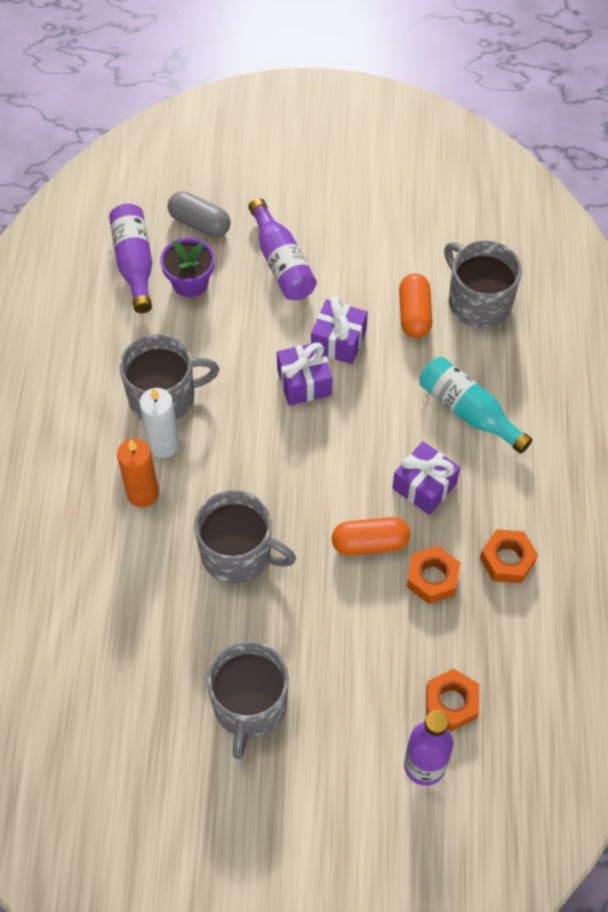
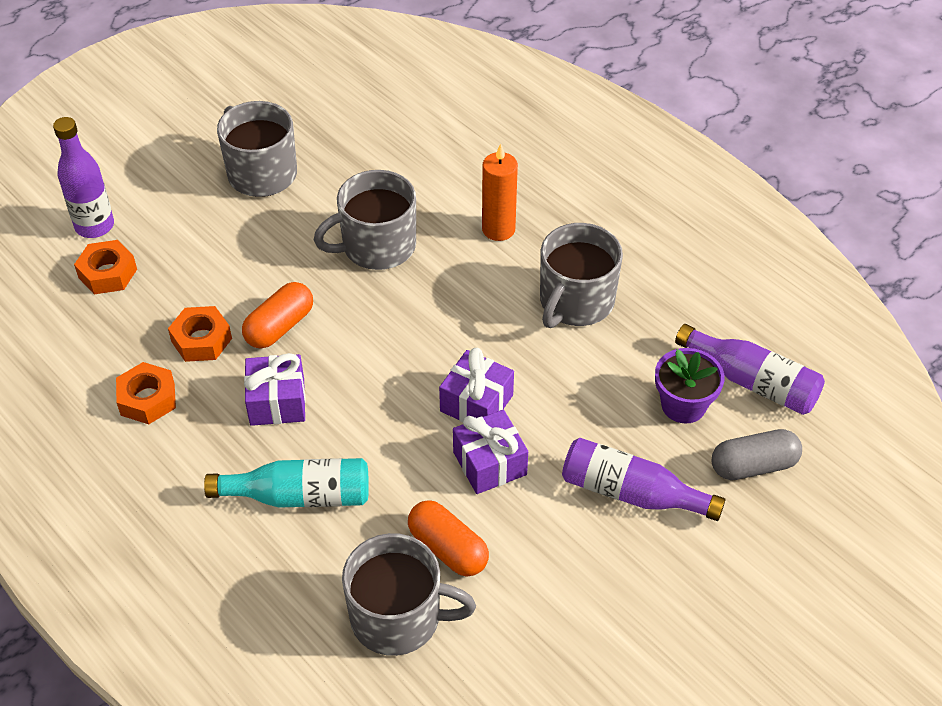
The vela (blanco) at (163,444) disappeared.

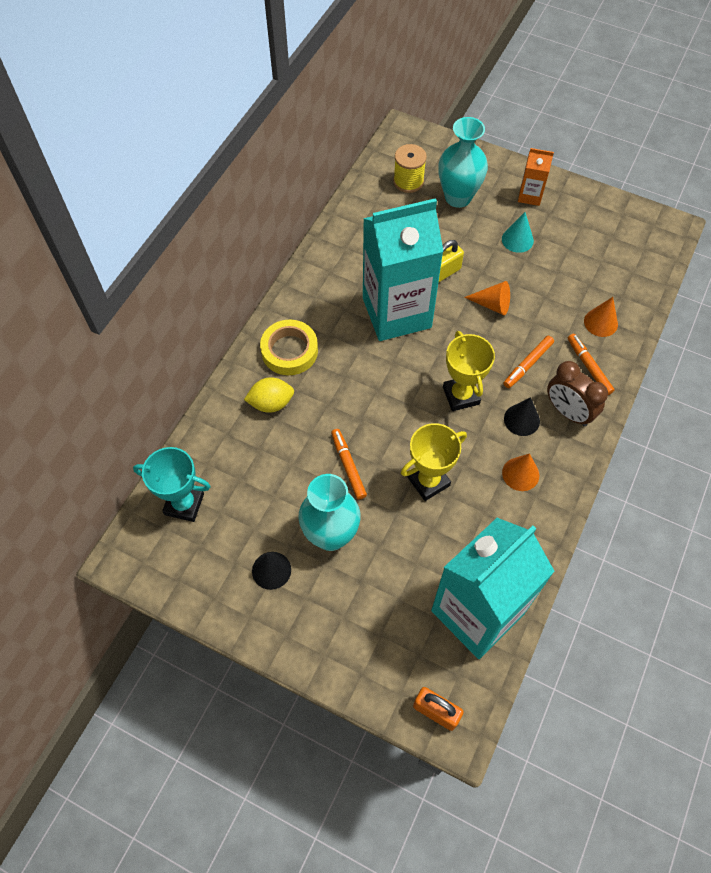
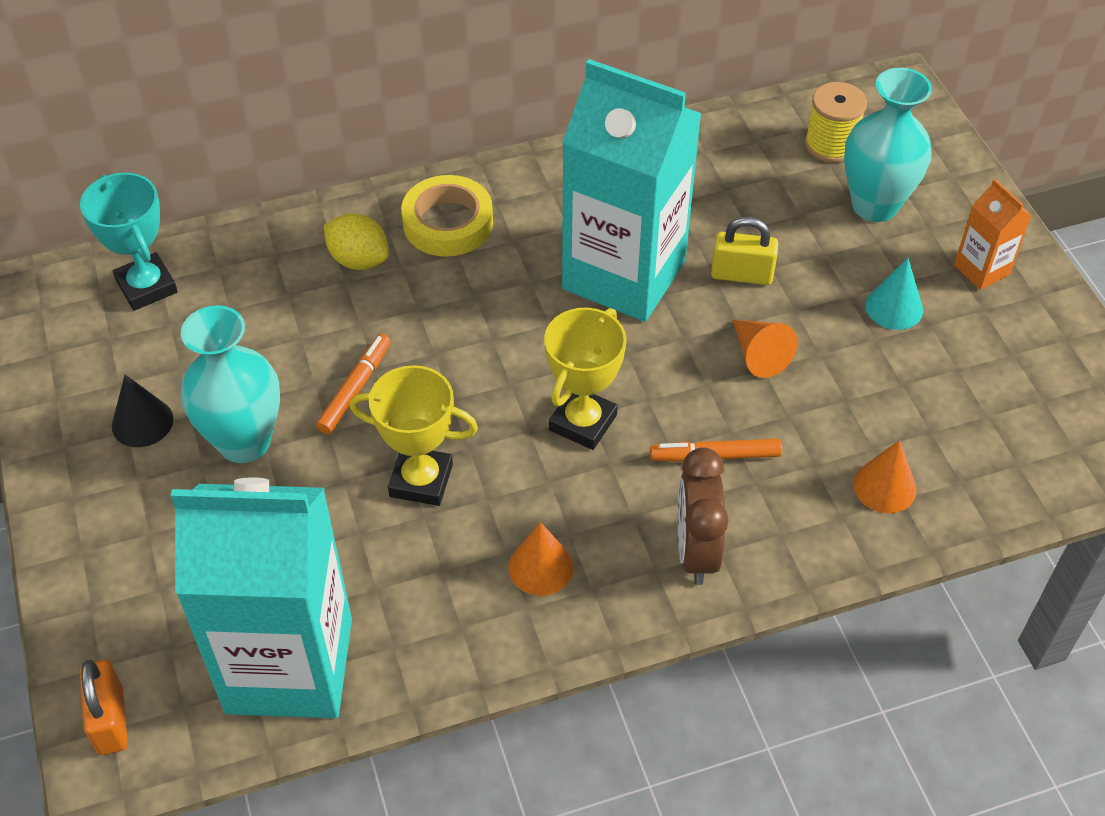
The cono (negro) at (521,420) disappeared. The rotulador (naranja) at (589,367) disappeared.

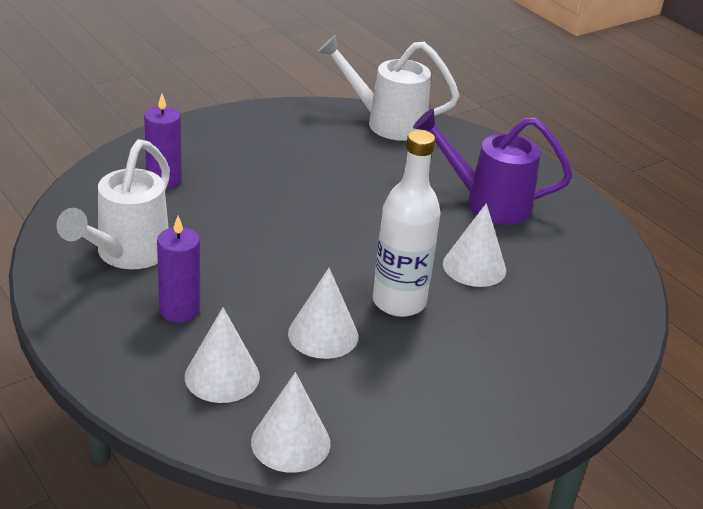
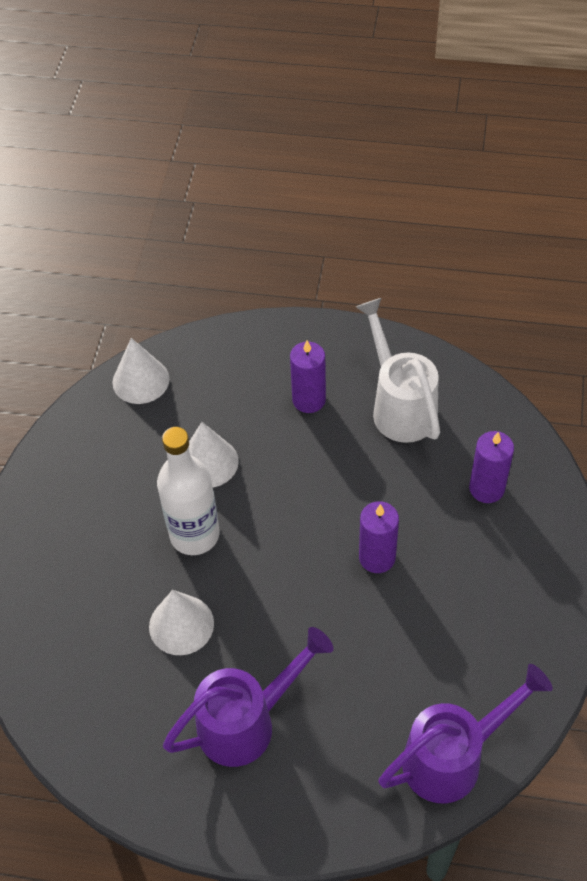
The vela (morado) at (377,557) appeared. The regadera (blanco) at (386,123) became the regadera (morado) at (453,757). The cono (blanco) at (222,376) disappeared.

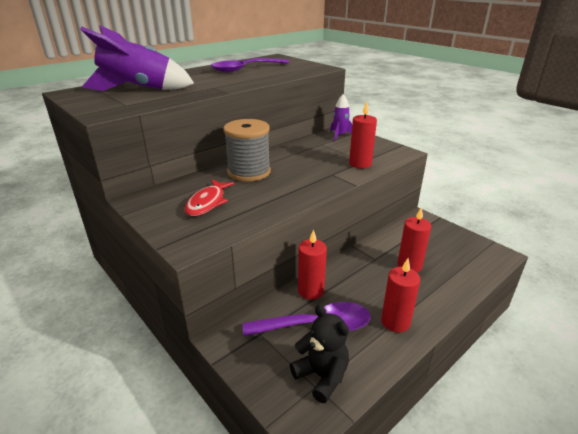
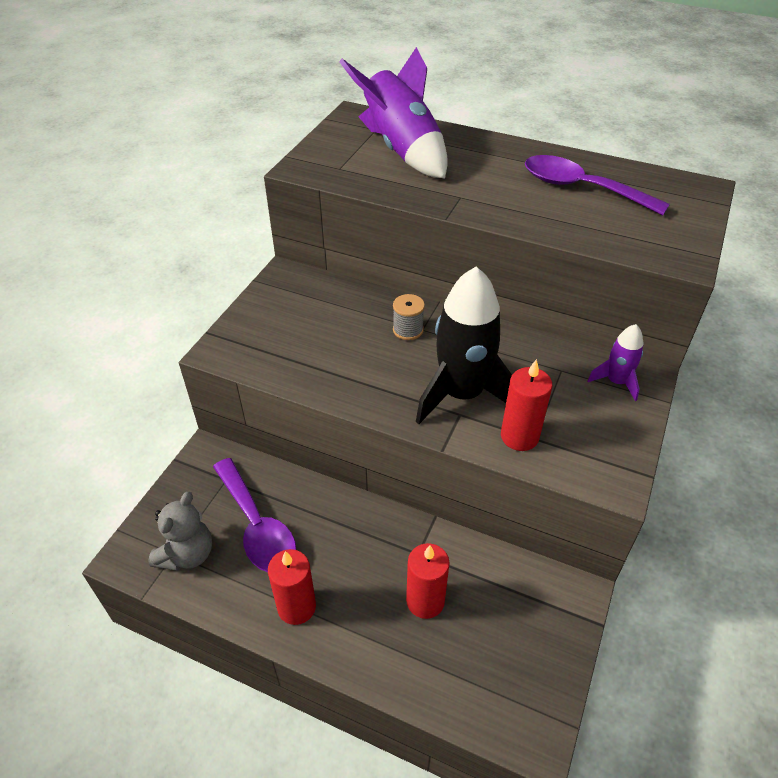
The osito (negro) at (321,376) became the osito (gris) at (187,554). The carrete (gris) at (249,172) changed to 0.49 times the size. The cohete (negro) at (461,394) appeared. The pez (rojo) at (207,203) disappeared. The vela (rojo) at (311,291) disappeared.

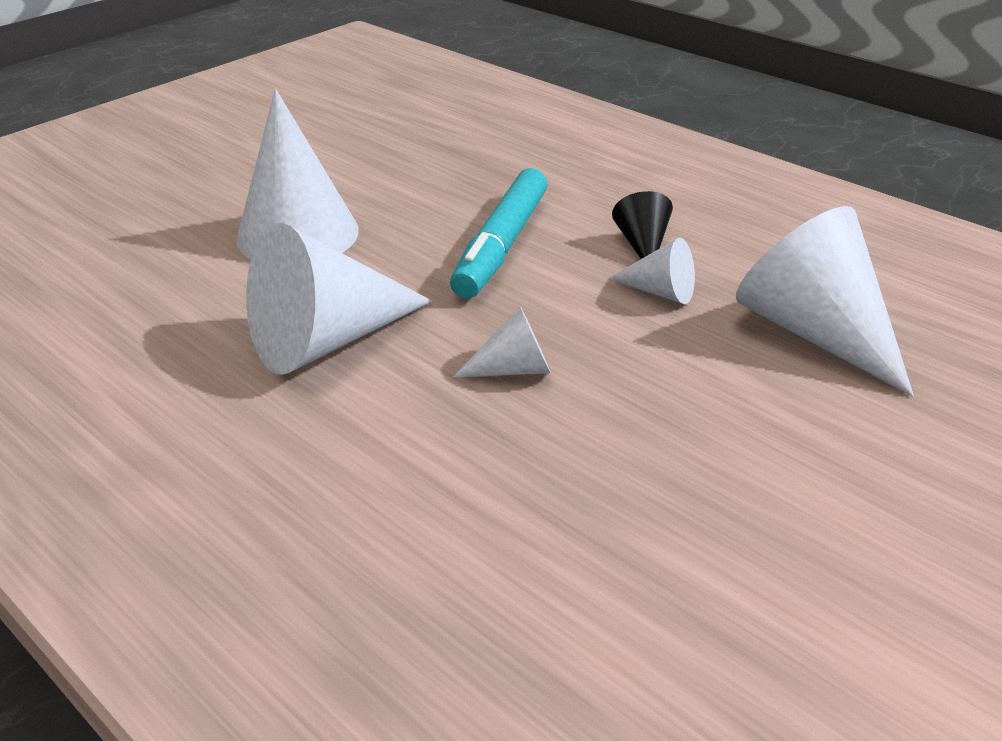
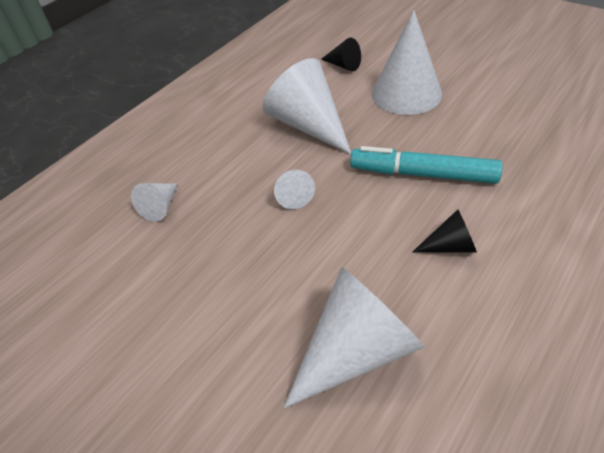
The cono (blanco) moved from (660,291) to (160,207). The cono (negro) at (343,65) appeared.

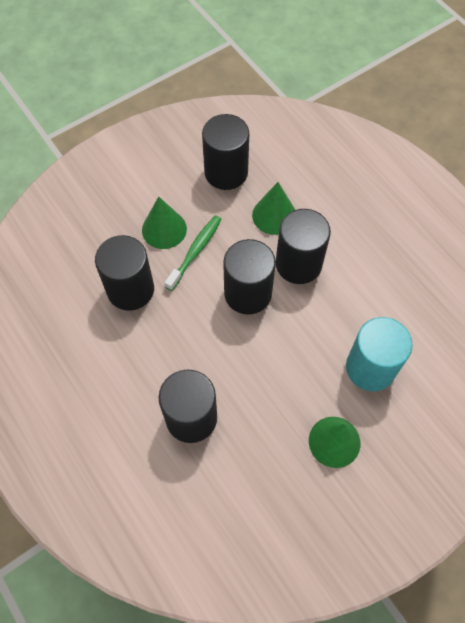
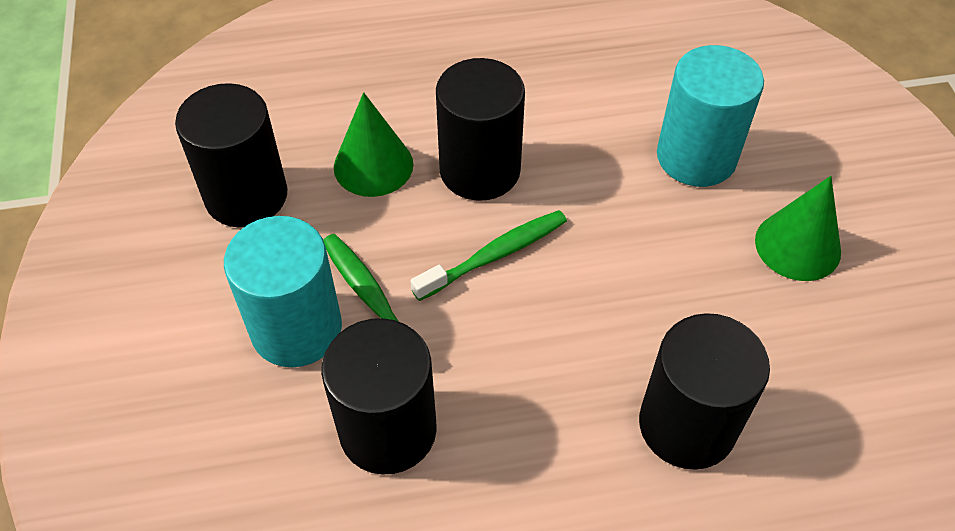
The cono (verde) at (164,229) was replaced by the cilindro (turquesa) at (296,328). The cilindro (negro) at (248,293) was replaced by the cepillo de dientes (verde) at (495,255).

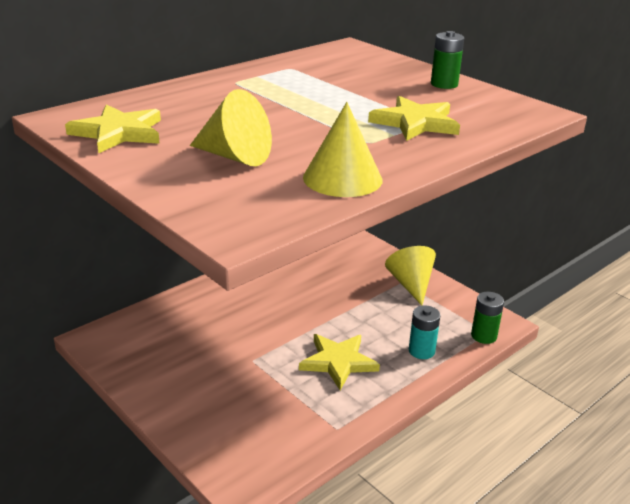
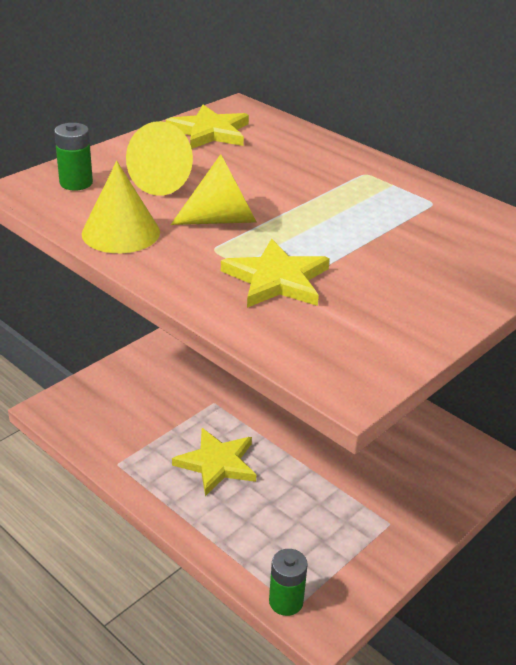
The pila (verde) moved from (444,84) to (76,183). The cono (amarillo) moved from (411,284) to (223,219). The pila (turquesa) at (421,351) disappeared.

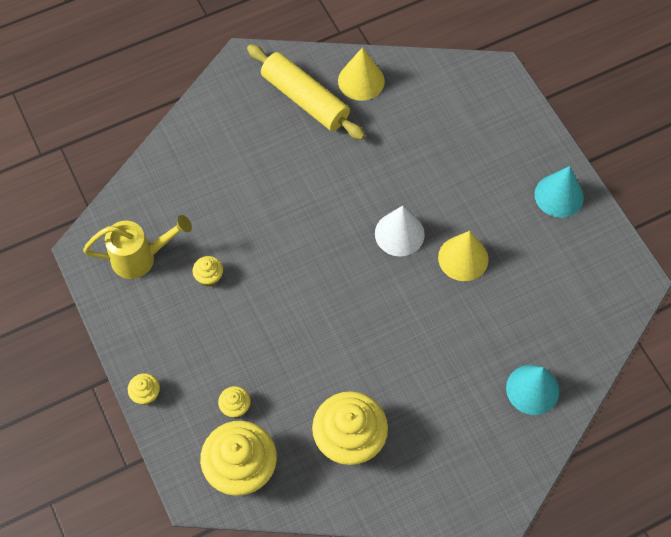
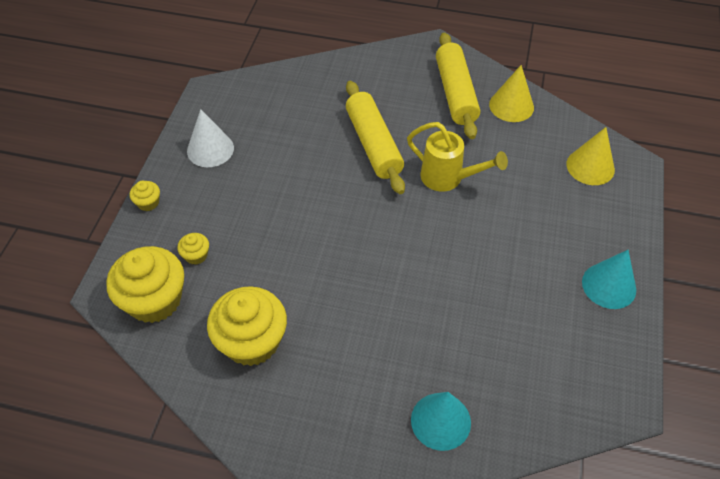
The cono (blanco) moved from (399,234) to (210,149). The rodillo (amarillo) at (373,144) appeared. The regadera (amarillo) moved from (141,258) to (448,178). The cono (amarillo) moved from (463,258) to (590,166). The magdalena (amarillo) at (209,277) disappeared.

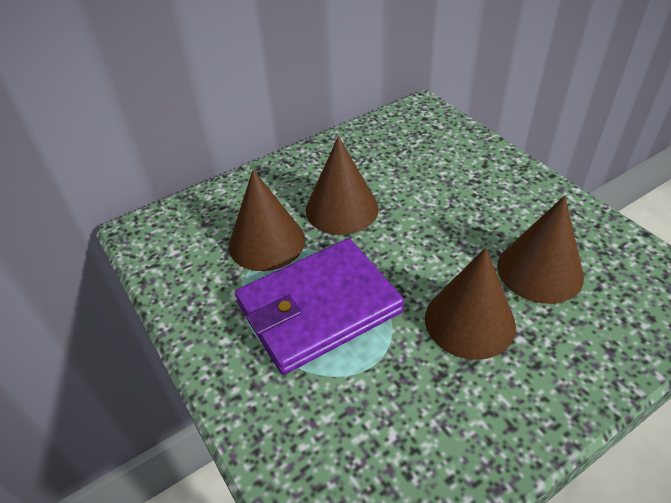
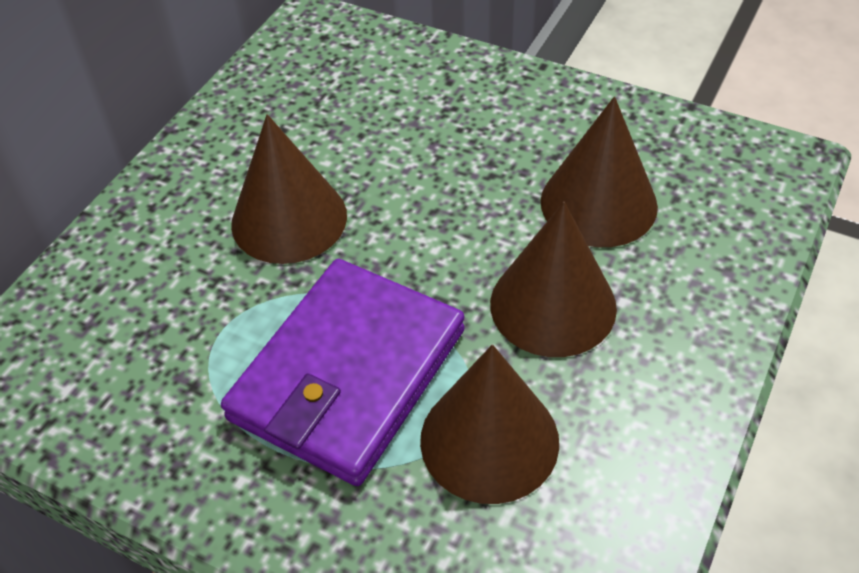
The cono (marrón) moved from (266,242) to (489,440).

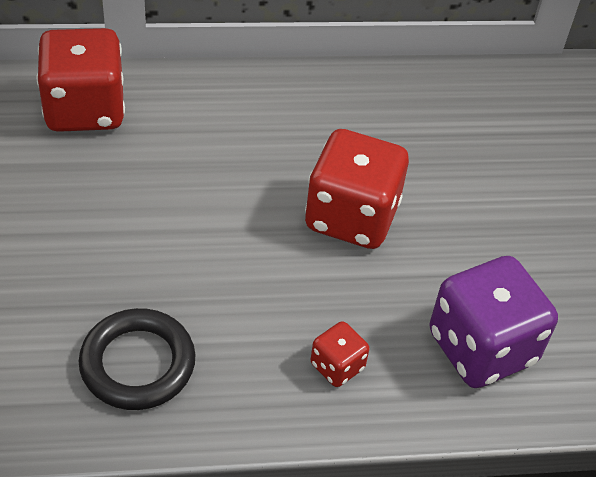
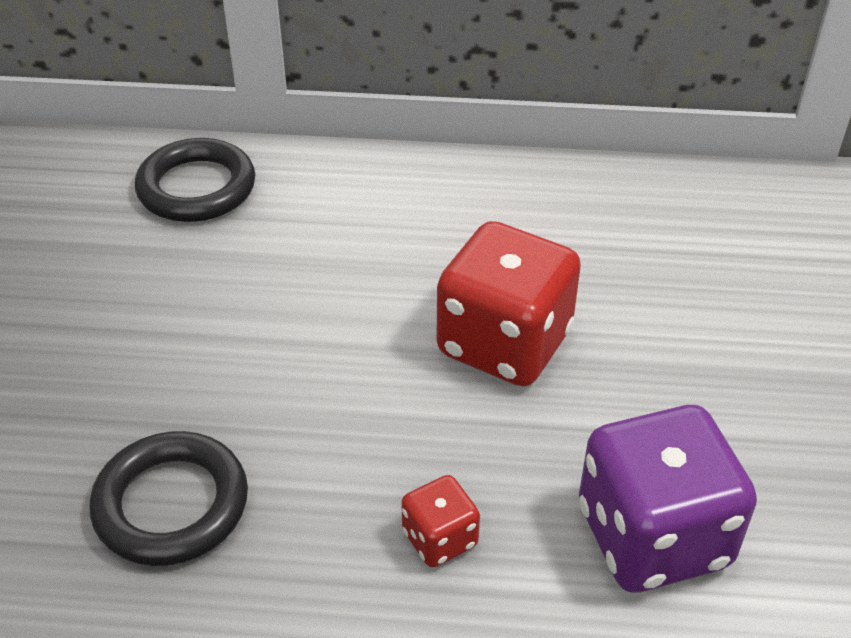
The dado (rojo) at (85,109) was replaced by the anillo (negro) at (197,188).

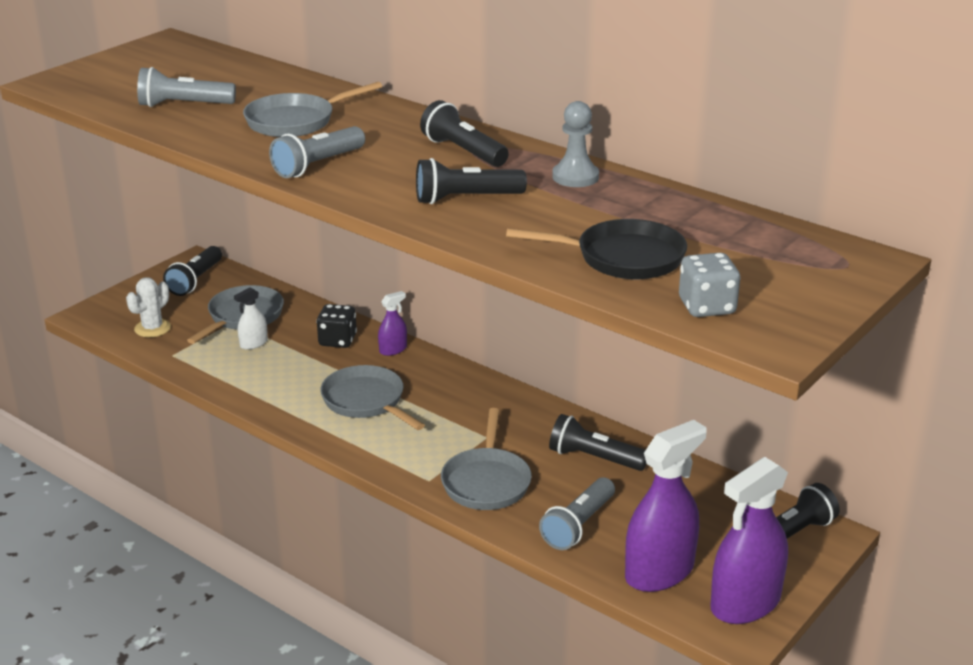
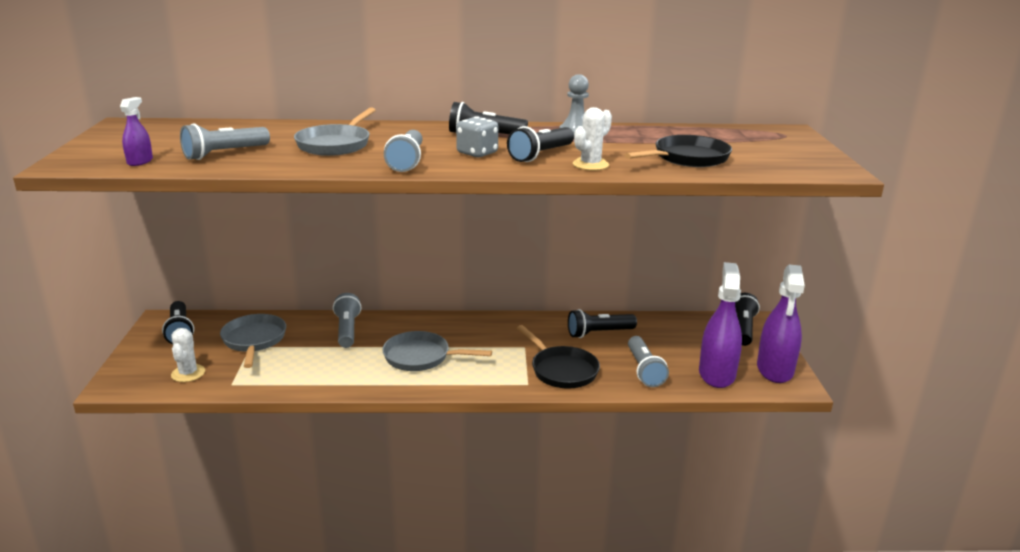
The pulverizador (morado) moved from (393,349) to (140,161). The dado (negro) at (337,340) was replaced by the lámpara de mano (gris) at (347,330). The dado (gris) moved from (707,307) to (477,153). The sartén (gris) at (486,482) became the sartén (negro) at (561,370). The cactus (blanco) at (590,165) appeared. The pulverizador (blanco) at (253,343) disappeared.

